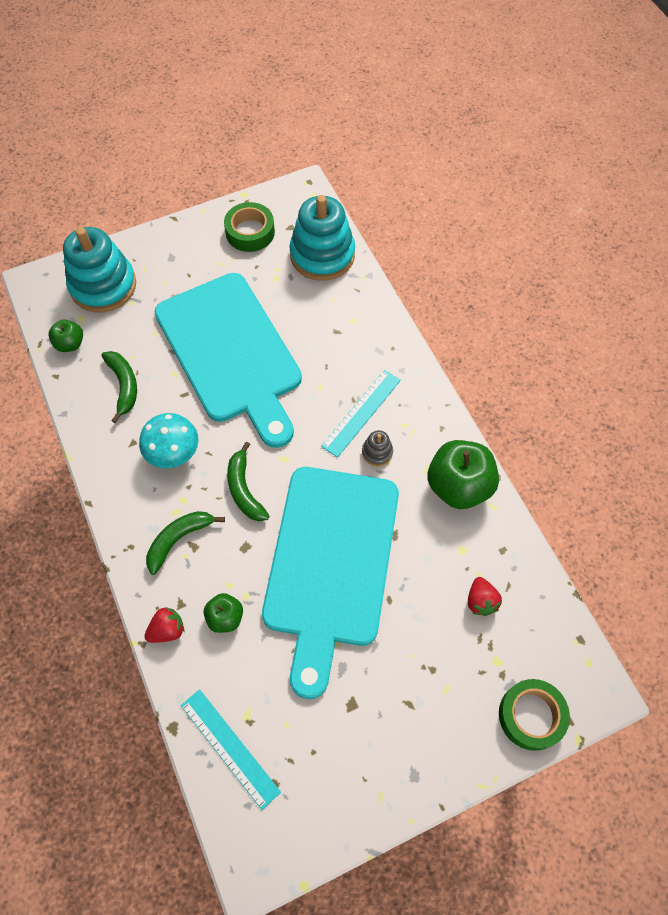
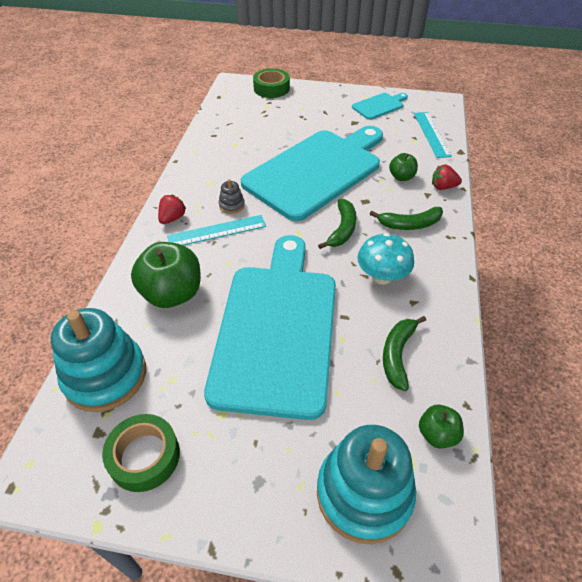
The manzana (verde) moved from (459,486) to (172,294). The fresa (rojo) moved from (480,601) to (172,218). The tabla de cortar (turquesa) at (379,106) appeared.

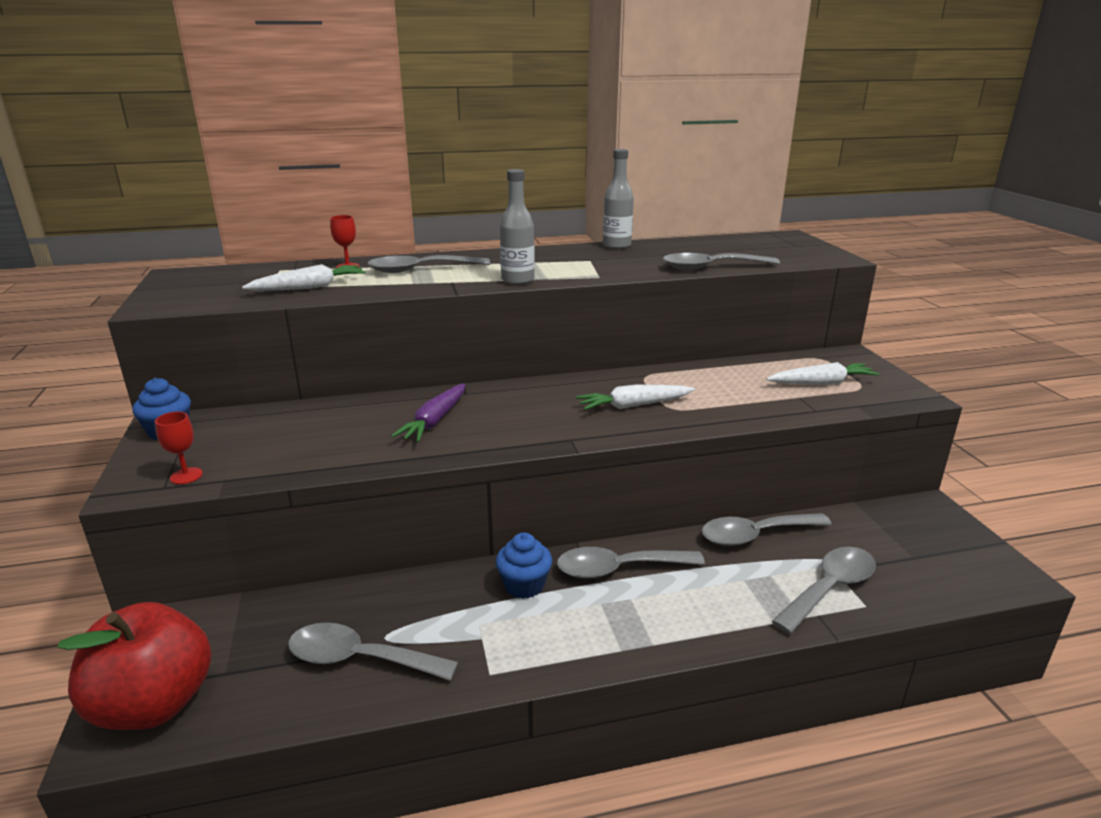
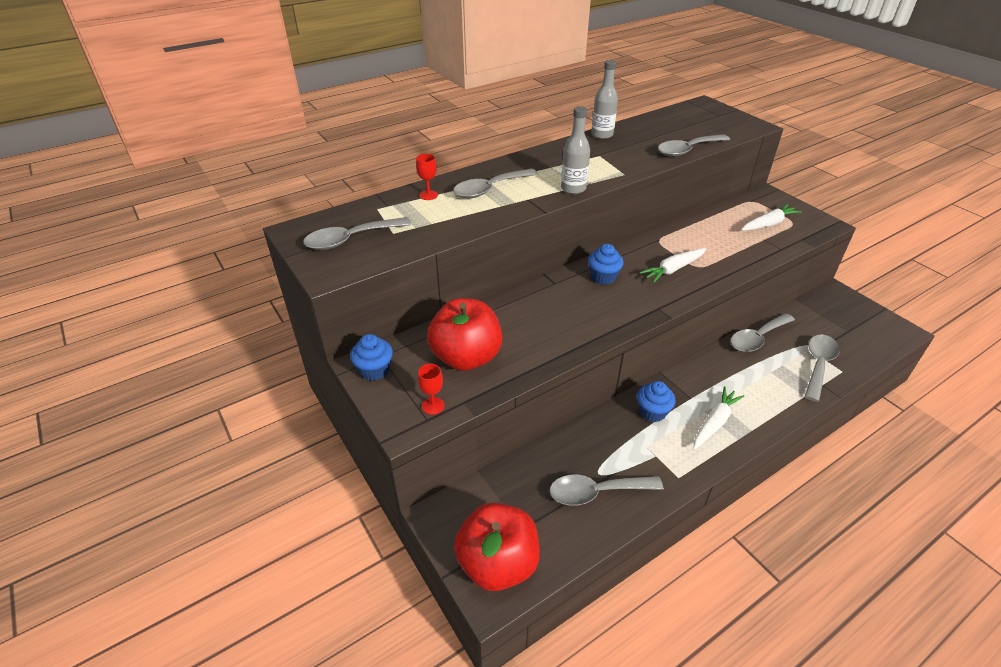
The cuchara (gris) moved from (618,569) to (350,239). The manzana (rojo) at (466,357) appeared. The magdalena (azul) at (603,277) appeared. The zanahoria (blanco) moved from (309,287) to (714,422). The zanahoria (morado) at (435,421) disappeared.

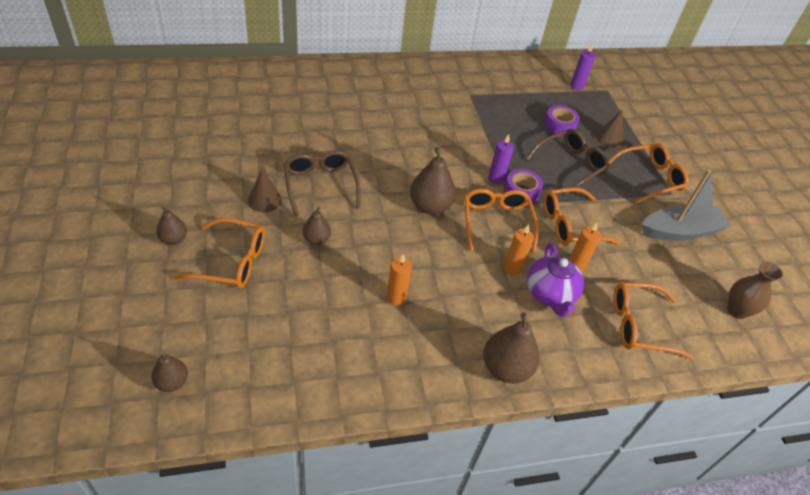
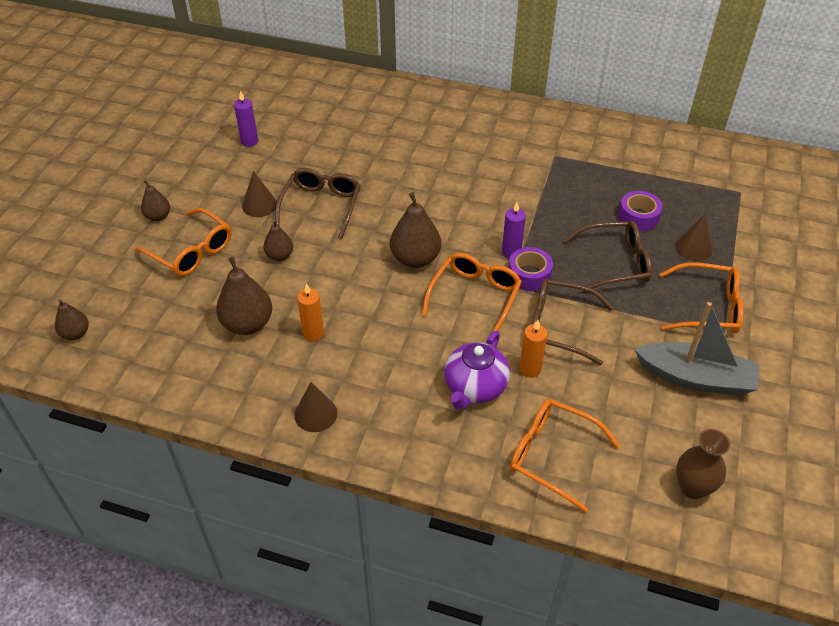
The pera (marrón) moved from (506,368) to (247,324). The vela (morado) moved from (576,86) to (249,141). The cono (marrón) at (315,414) appeared. The gafas (naranja) at (570,225) became the gafas (marrón) at (558,326). The vela (naranja) at (512,268) disappeared.

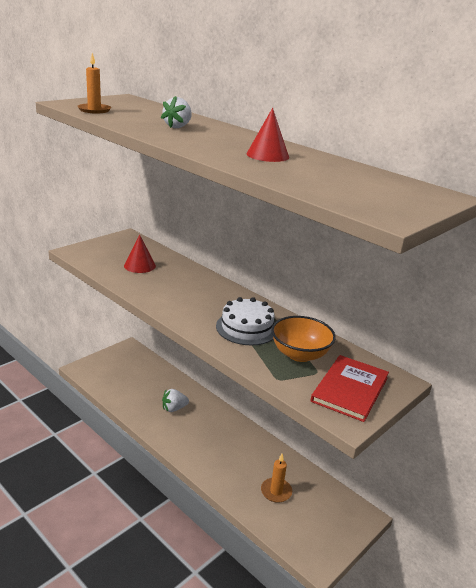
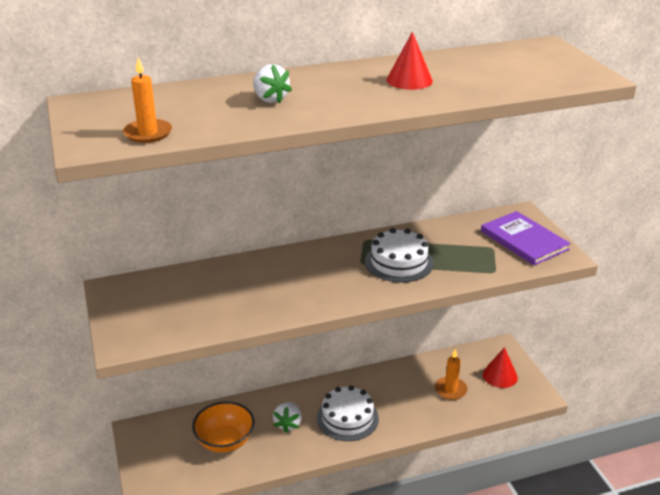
The cuenco (naranja) moved from (300,354) to (225,441). The tarta (blanco) at (347,418) appeared. The libro (rojo) at (350,389) became the libro (morado) at (524,240). The cono (rojo) moved from (139,265) to (500,376).

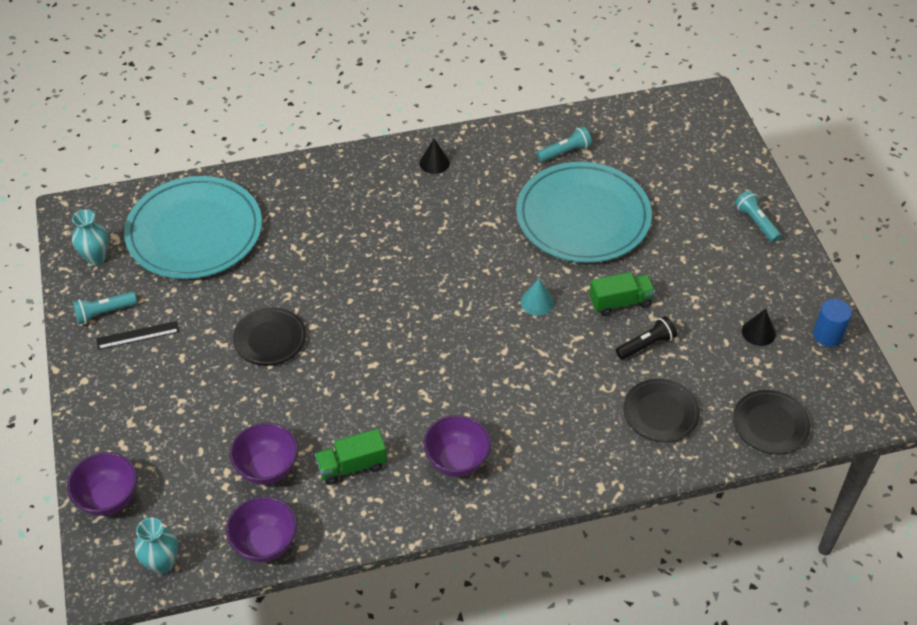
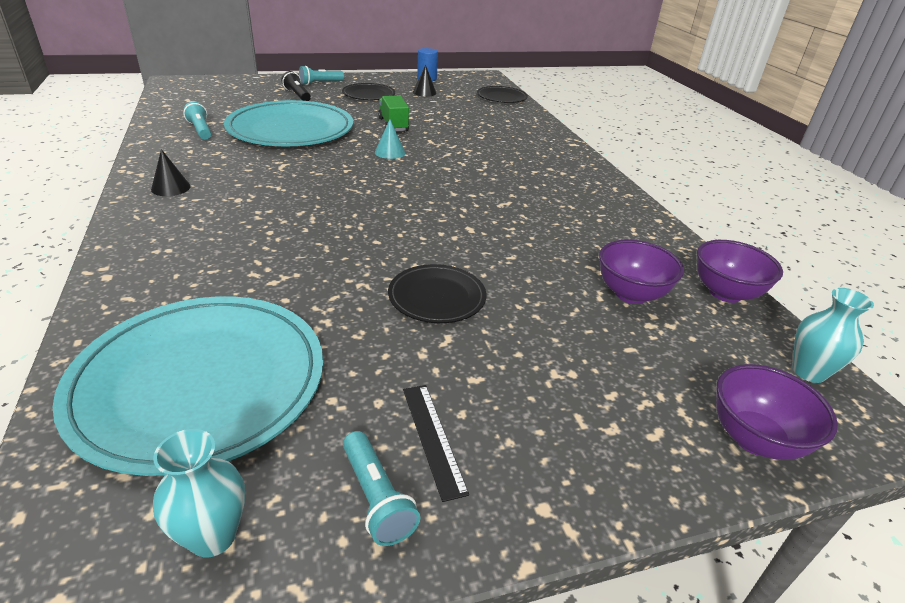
The lámpara de mano (negro) moved from (646,345) to (297,95). The plato (negro) moved from (660,412) to (368,95). The camión (verde) at (352,466) disappeared. The cuenco (morado) at (457,461) disappeared.

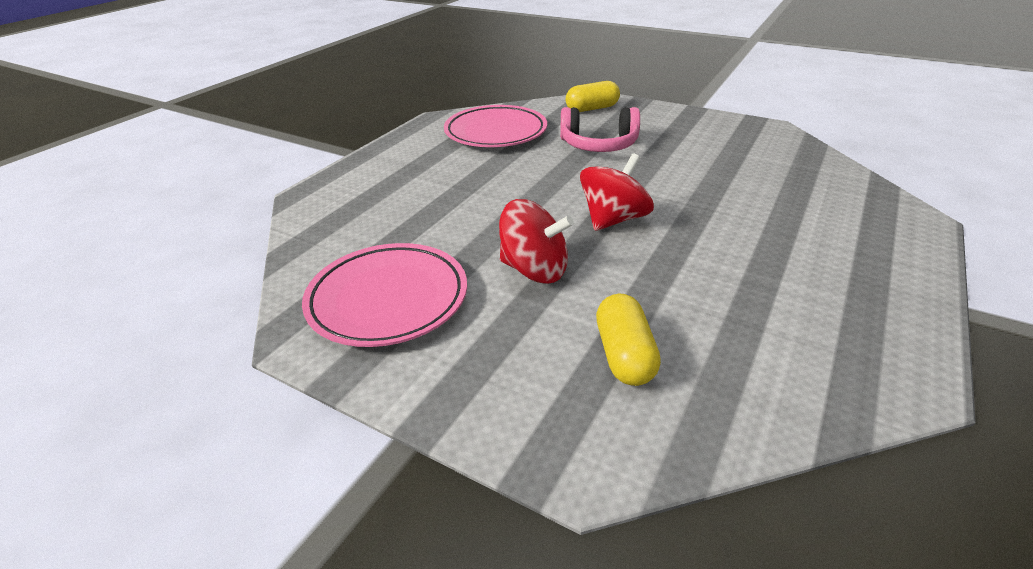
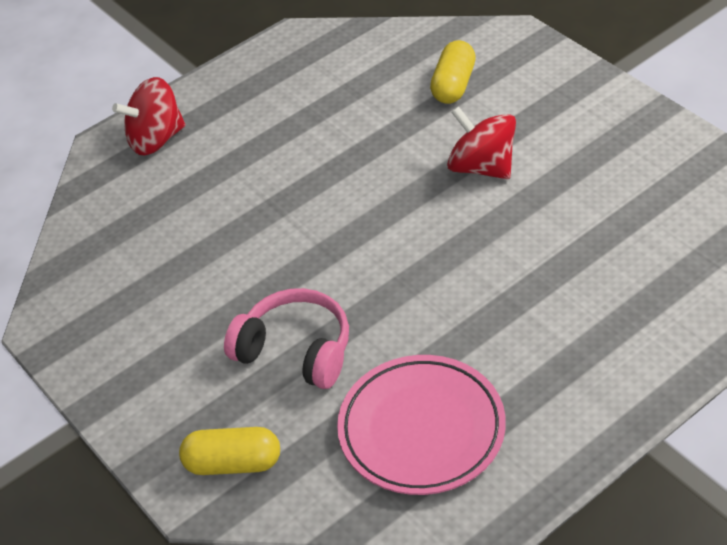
The peonza (rojo) moved from (613,219) to (156,139). The plato (rosa) at (388,299) disappeared.

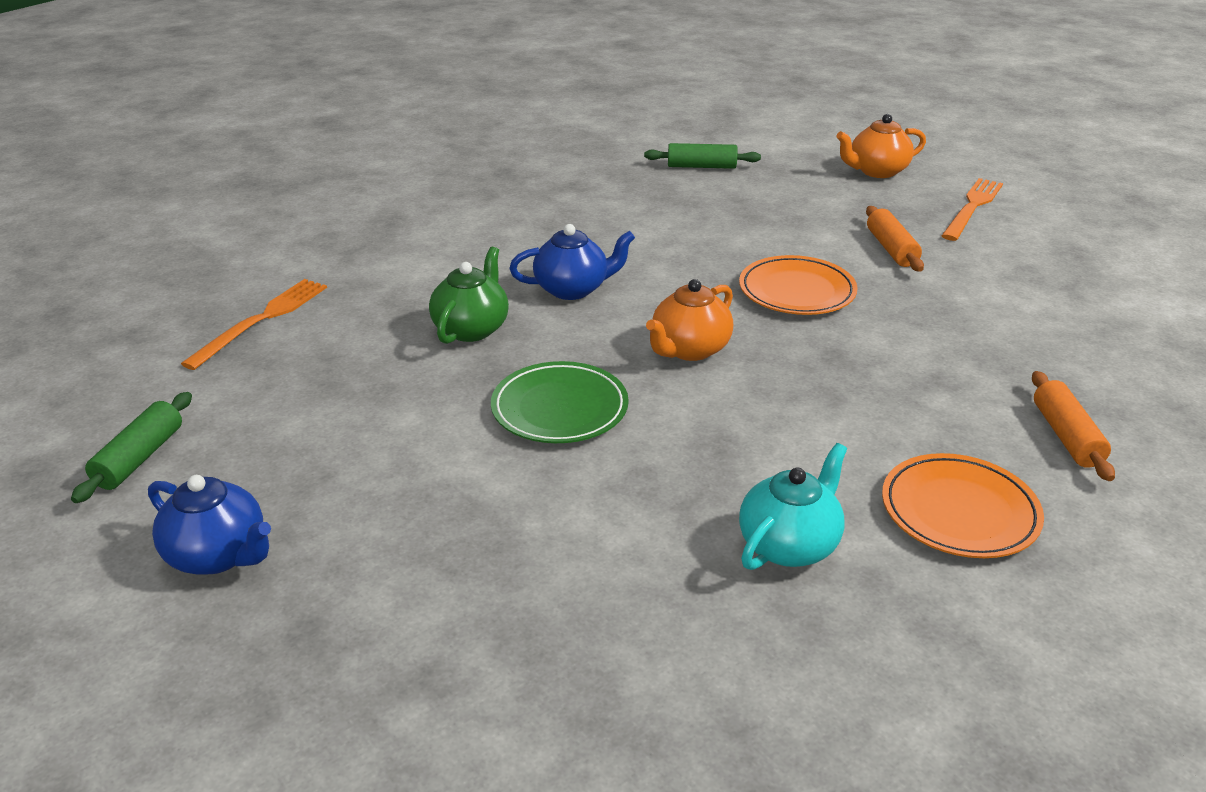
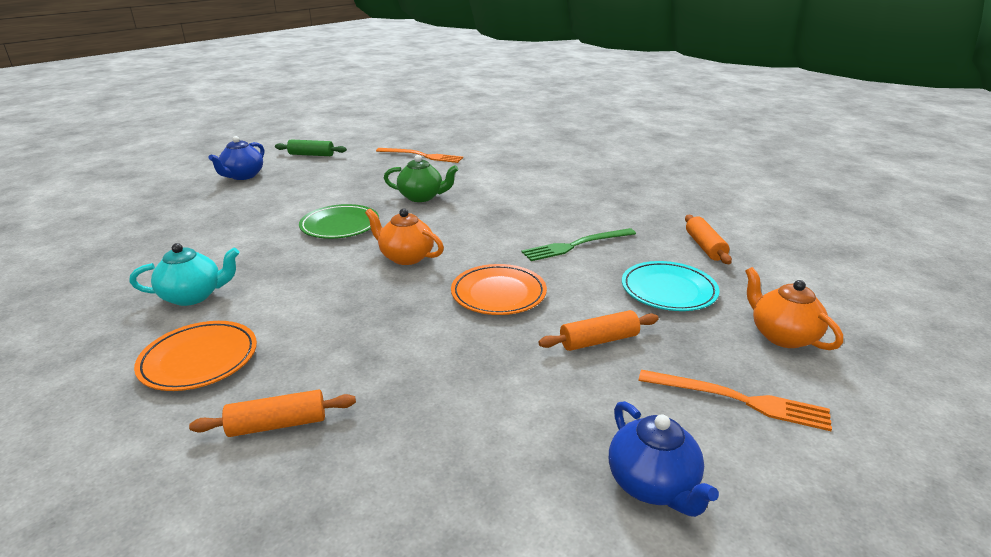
The tetera (turquesa) at (789,545) turned 45 degrees counterclockwise. The tenedor (verde) at (576,245) appeared. The tetera (azul) moved from (572,289) to (652,484). The plato (turquesa) at (668,290) appeared. The rodillo (verde) at (701,166) became the rodillo (naranja) at (704,247).

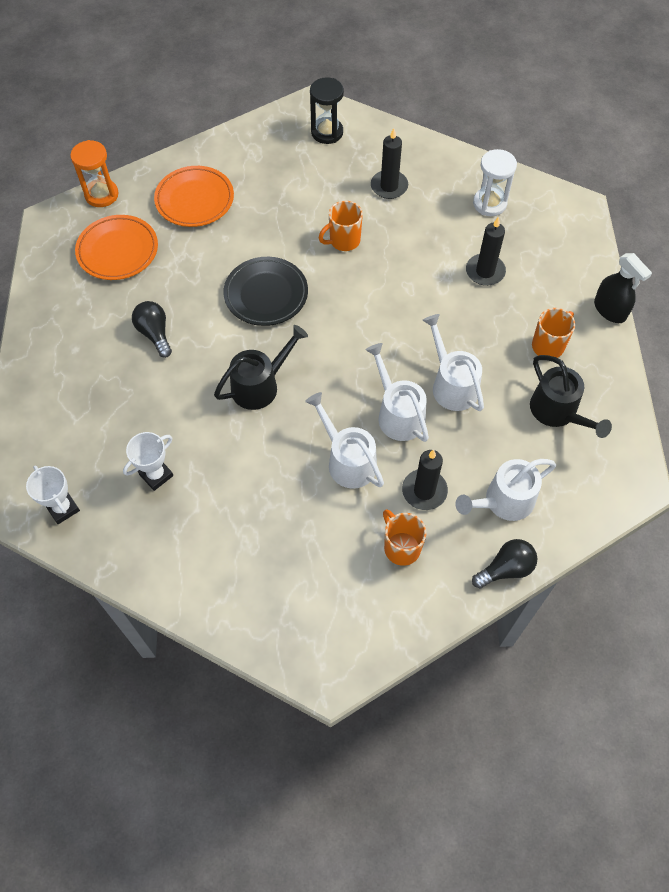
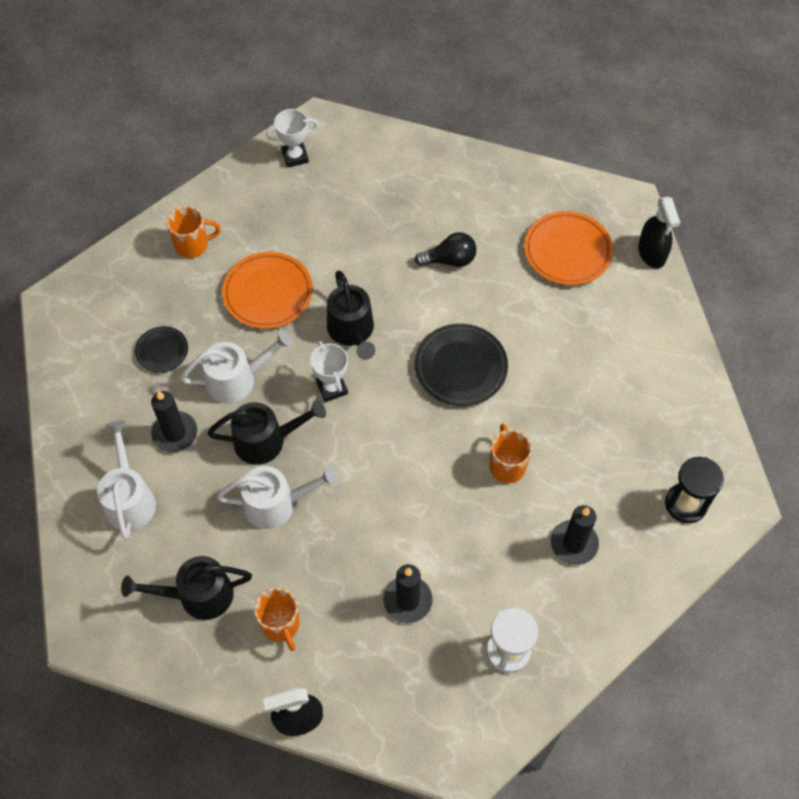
The plato (negro) at (162,351) appeared. The taza (naranja) moved from (401,547) to (193,245). The regadera (blanco) at (397,414) became the regadera (negro) at (266,440). The plato (naranja) moved from (195,200) to (268,293). The trofeo (blanco) moved from (156,475) to (332,388). The reloj de arena (naranja) at (101,195) was replaced by the pulverizador (negro) at (652,253). The bombilla (negro) at (505,569) disappeared.

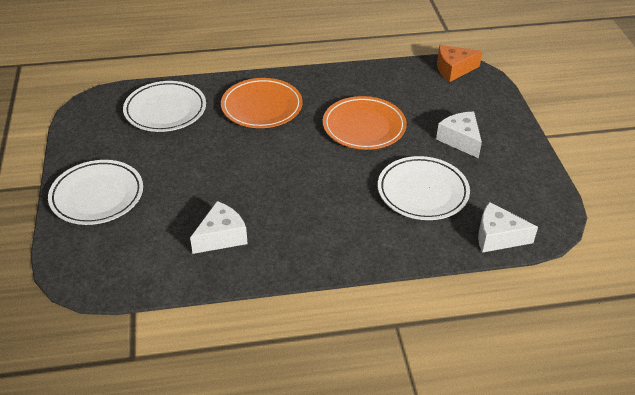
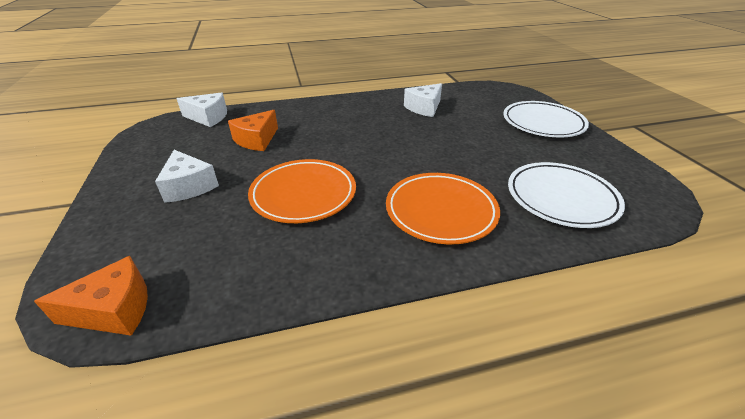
The plato (blanco) at (422,192) was replaced by the queso (naranja) at (257,140).

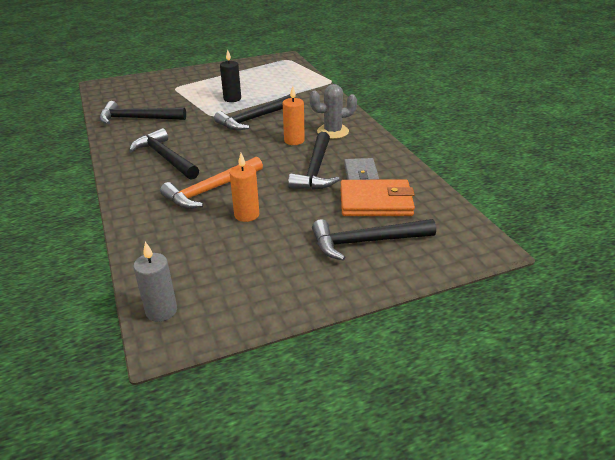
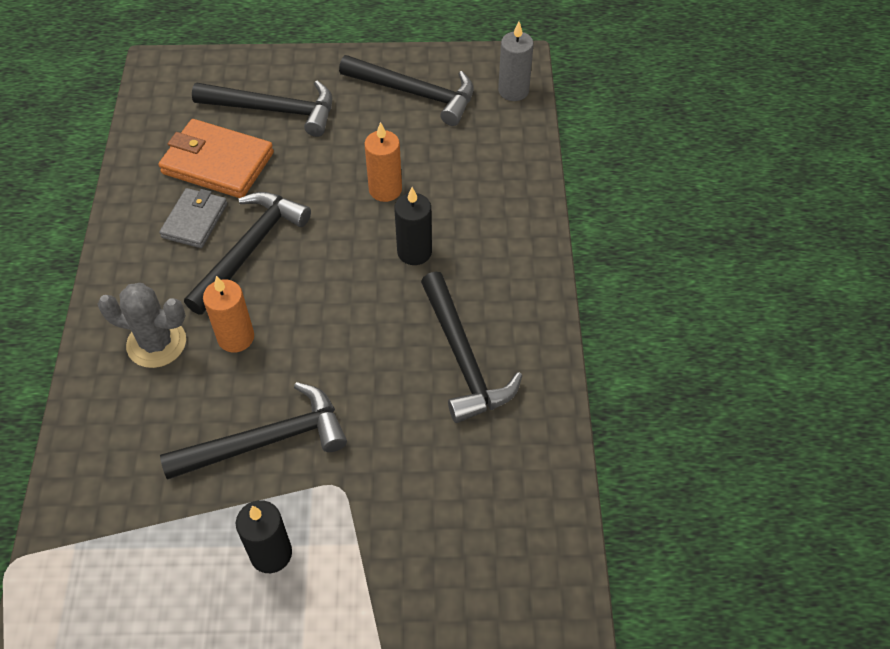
The martillo (negro) moved from (137,119) to (415,93). The martillo (naranja) at (211,190) was replaced by the vela (negro) at (414,252).

